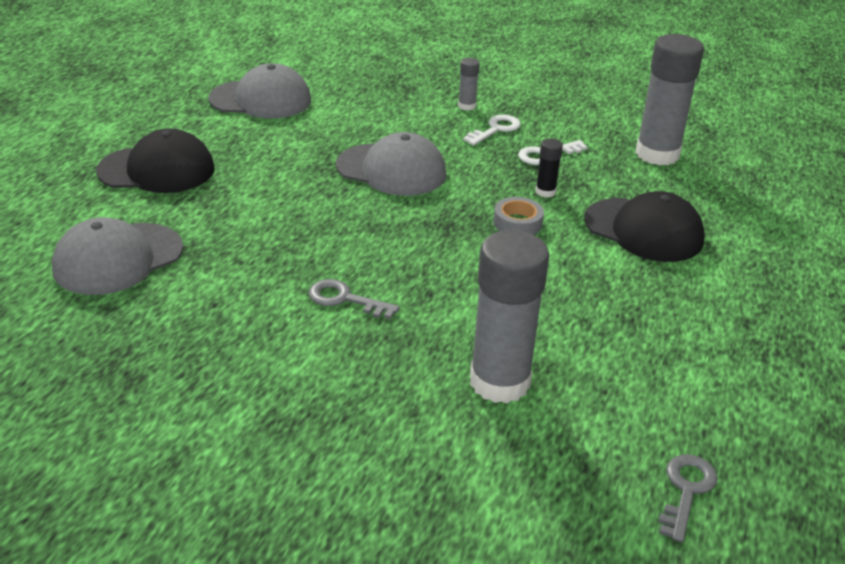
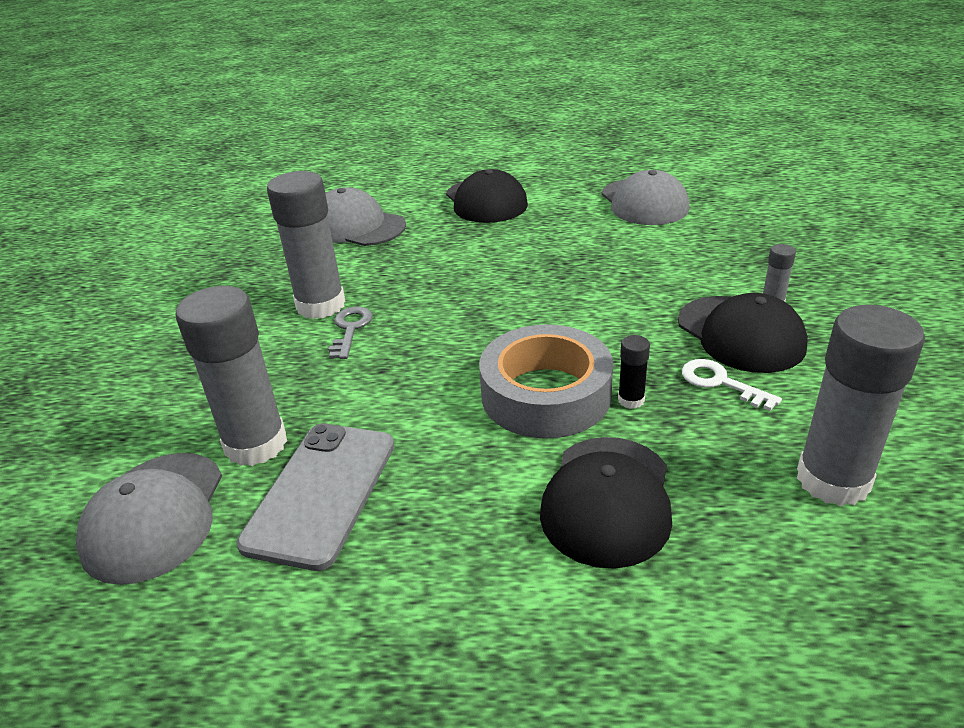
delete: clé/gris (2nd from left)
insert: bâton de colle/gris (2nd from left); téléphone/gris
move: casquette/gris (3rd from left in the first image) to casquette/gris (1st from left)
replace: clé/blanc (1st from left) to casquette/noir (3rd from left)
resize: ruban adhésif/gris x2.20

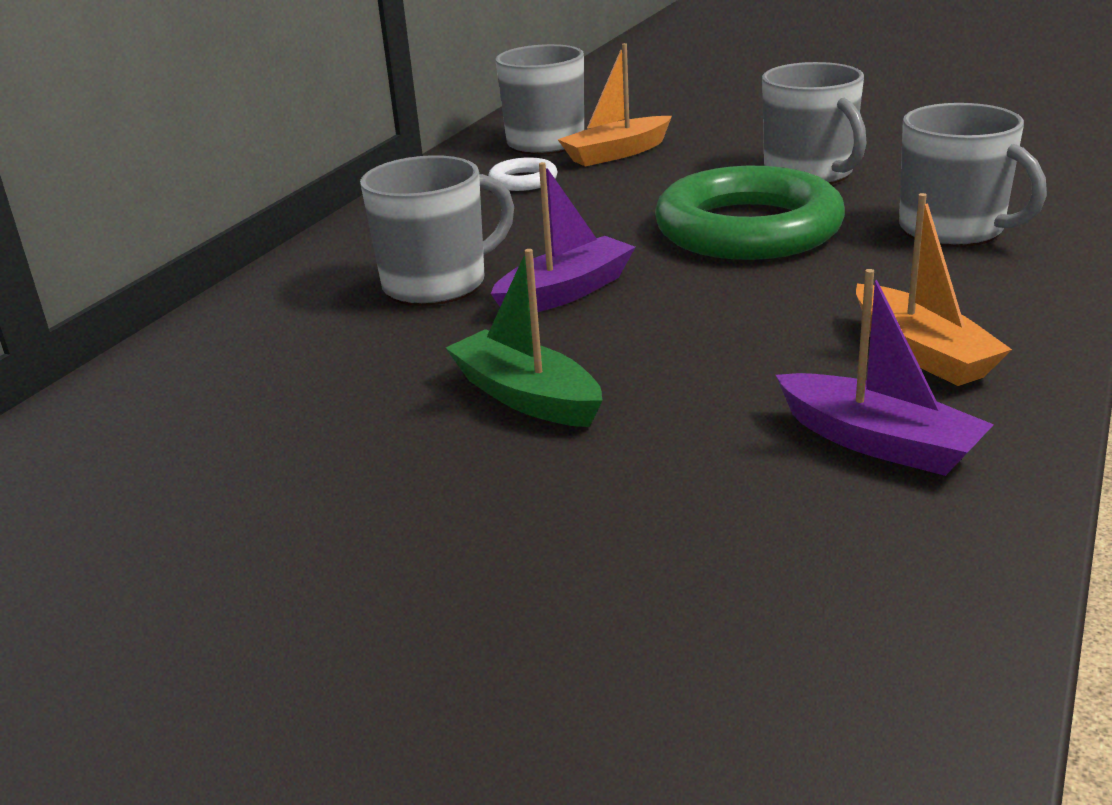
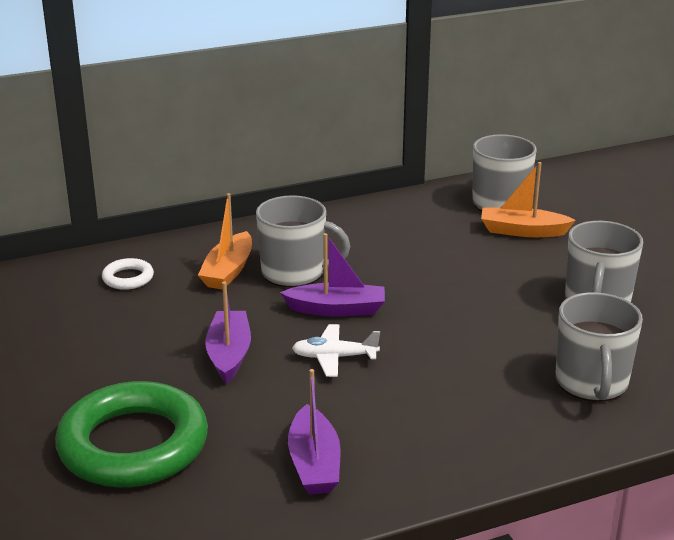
insert: avion/blanc
move: anneau/blanc; anneau/vert; bateau/orange (2nd from left in the first image) to bateau/orange (1st from left)
recolor: bateau/vert to bateau/violet (1st from left)

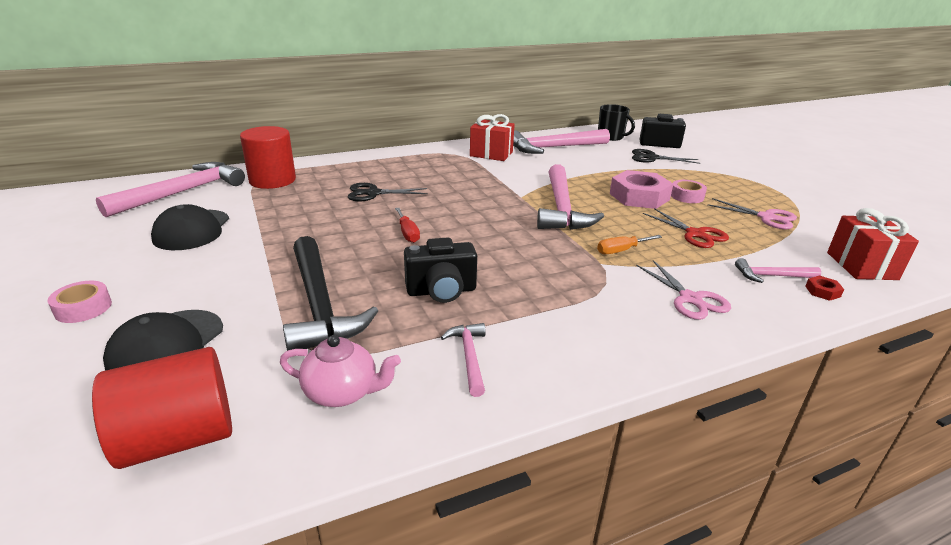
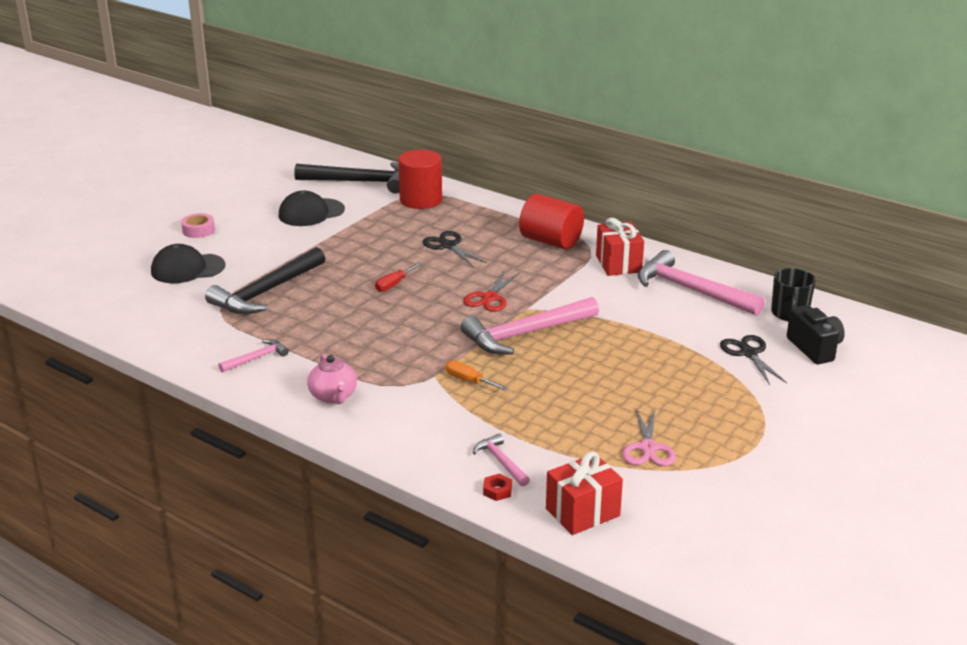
delete: écrou/rose; ruban adhésif/rose (2nd from left); appareil photo/noir (1st from left); ciseaux/rose (1st from left)
move: ciseaux/rouge; théière/rose; cylindre/rouge (1st from left in the first image) to cylindre/rouge (2nd from left)
recolor: marteau/rose (1st from left) to marteau/noir (2nd from left)

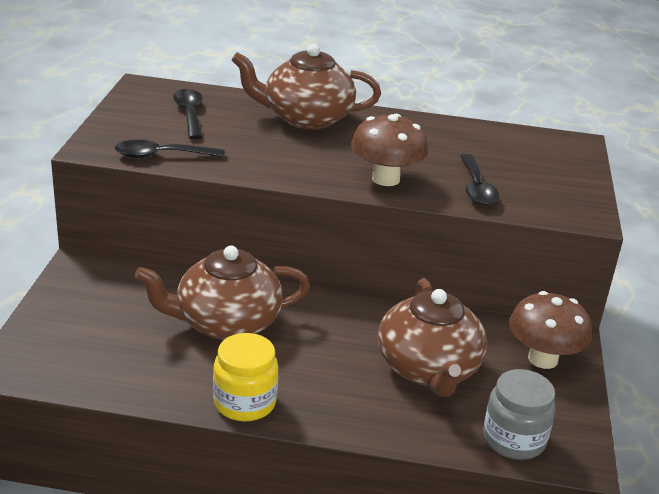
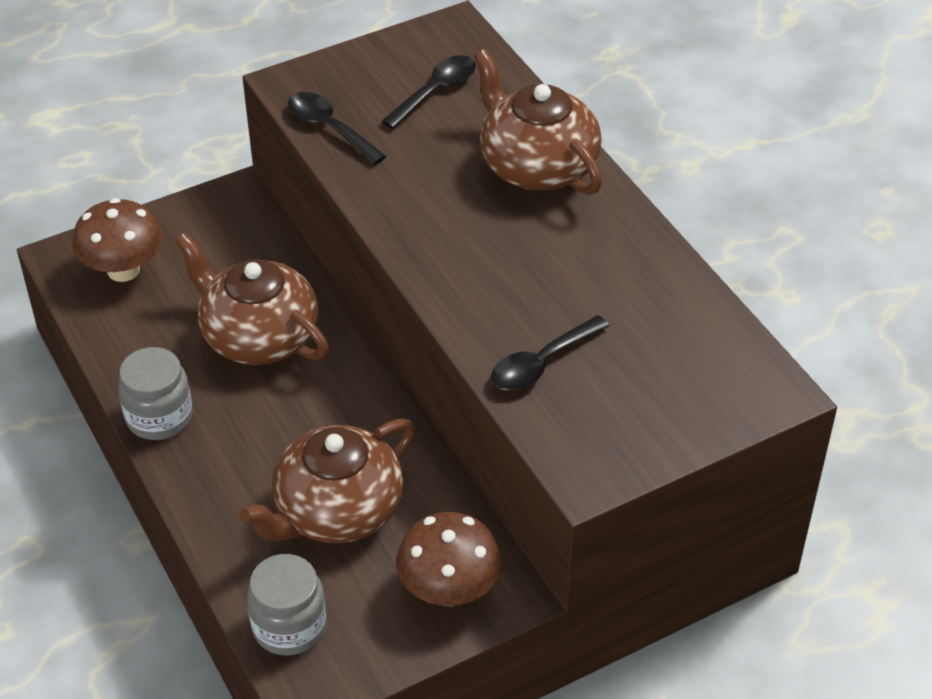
move: champignon/marron (1st from left)
recolor: bocal/jaune to bocal/gris (1st from left)

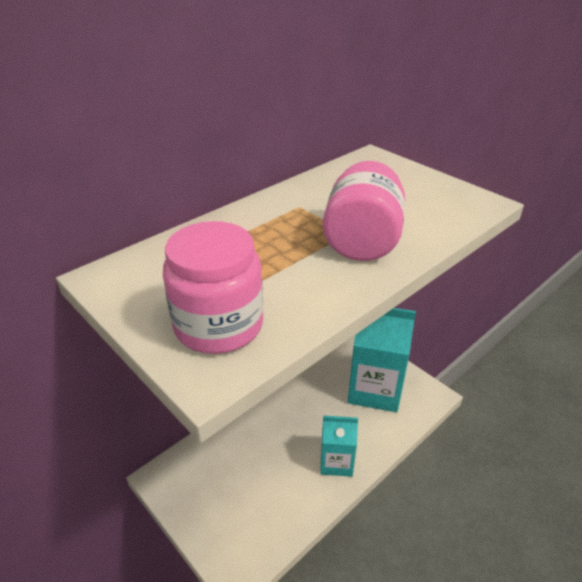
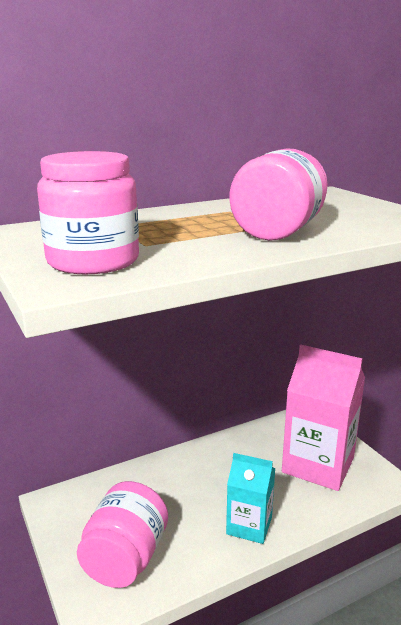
insert: bocal/rose (2nd from left)
recolor: brique de lait/turquoise (2nd from left) to brique de lait/rose

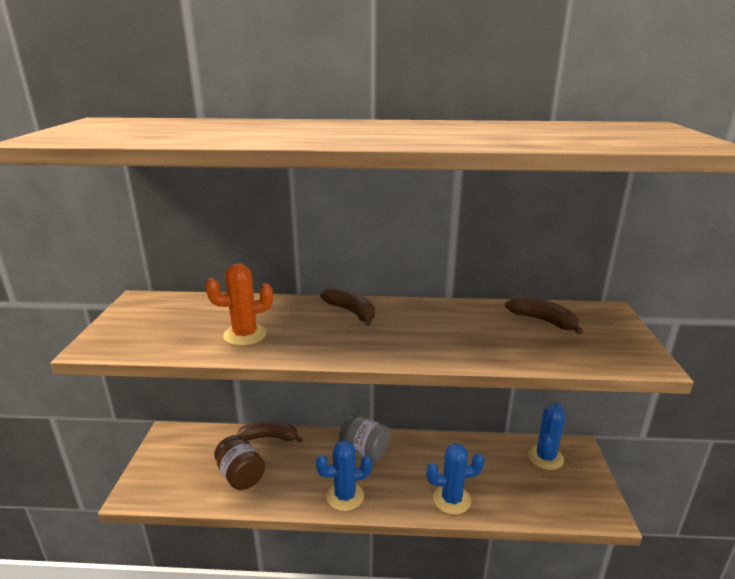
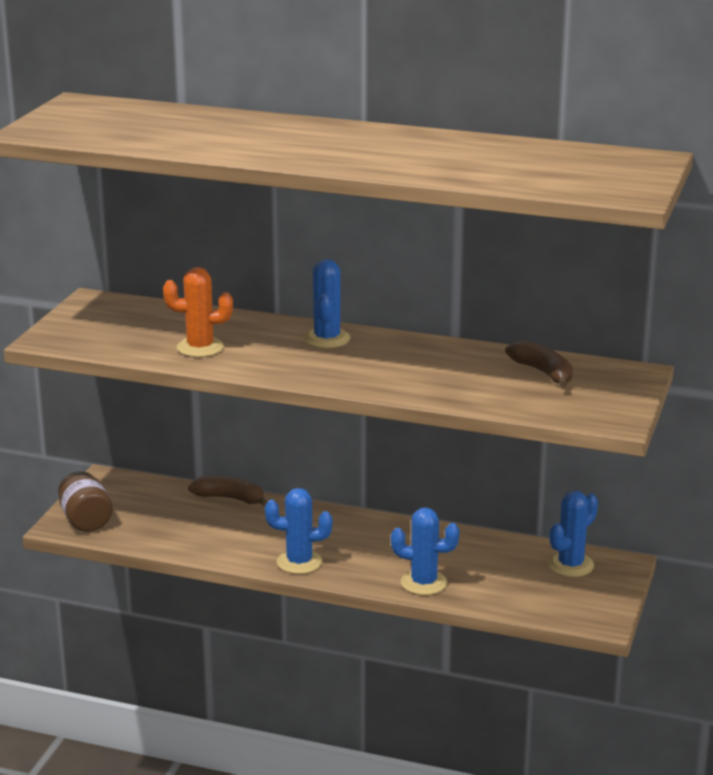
delete: bocal/gris
move: bocal/marron
replace: banane/marron (2nd from left) to cactus/bleu (2nd from left)

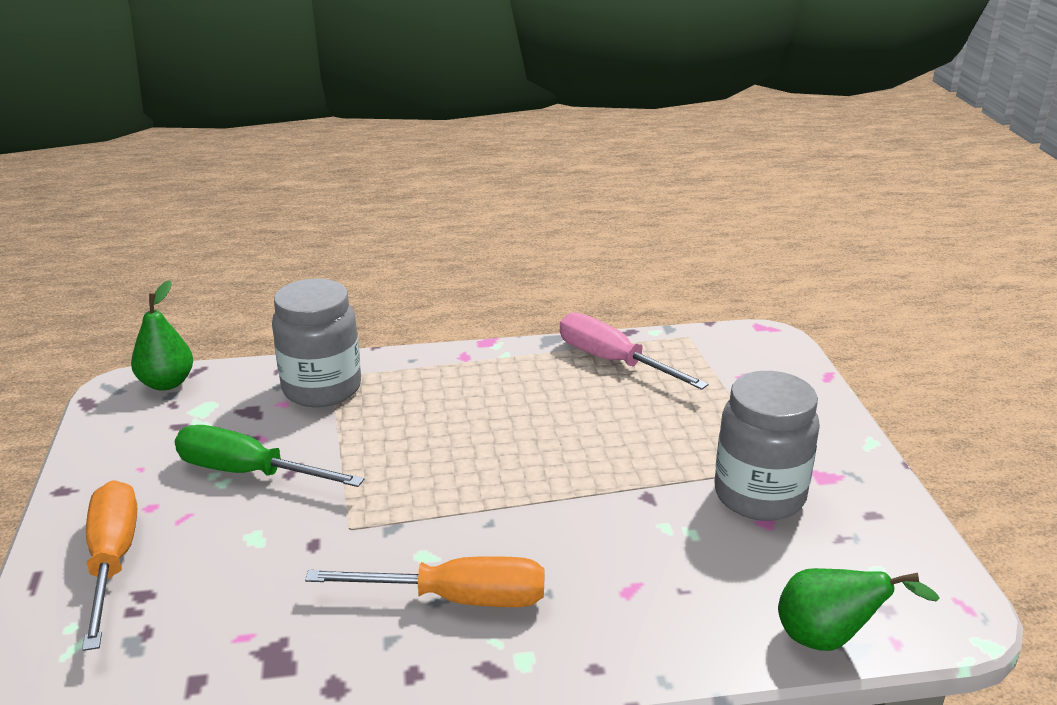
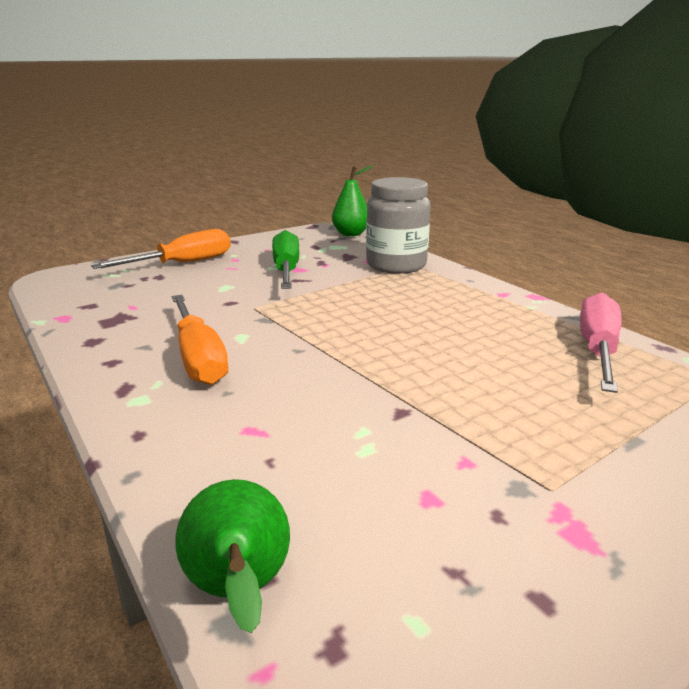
delete: bocal/gris (2nd from left)

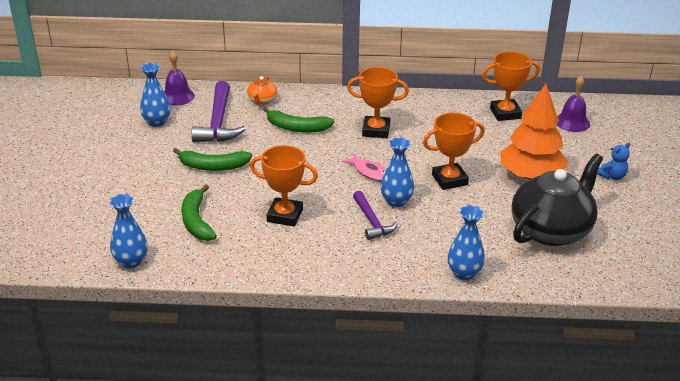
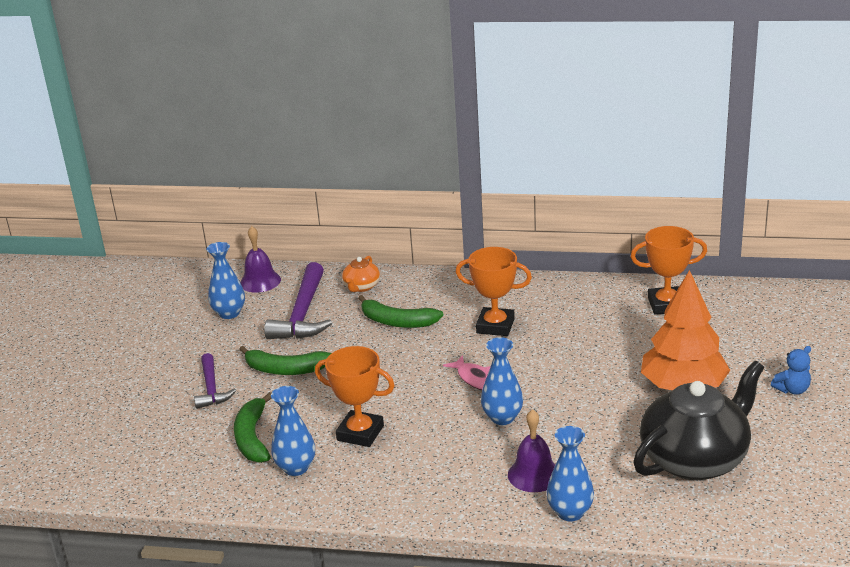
delete: trophée/orange (3rd from left)
move: cloche/violet (2nd from left); marteau/violet (2nd from left in the first image) to marteau/violet (1st from left); vase/bleu (1st from left in the first image) to vase/bleu (2nd from left)

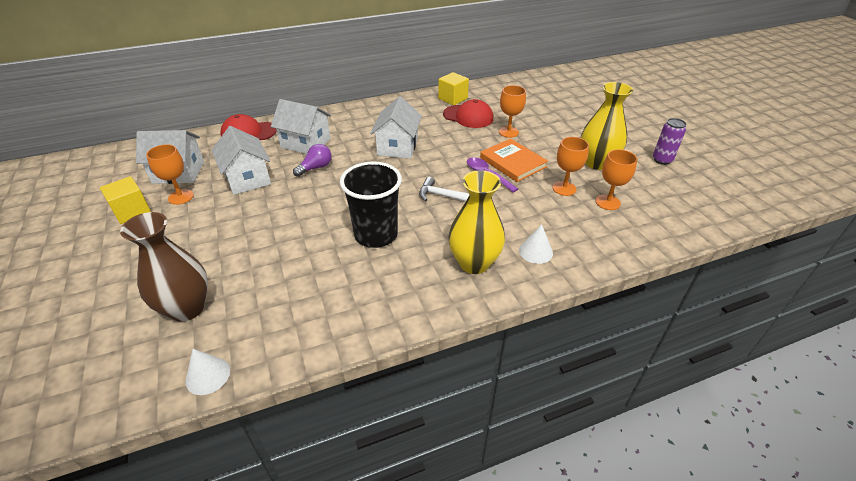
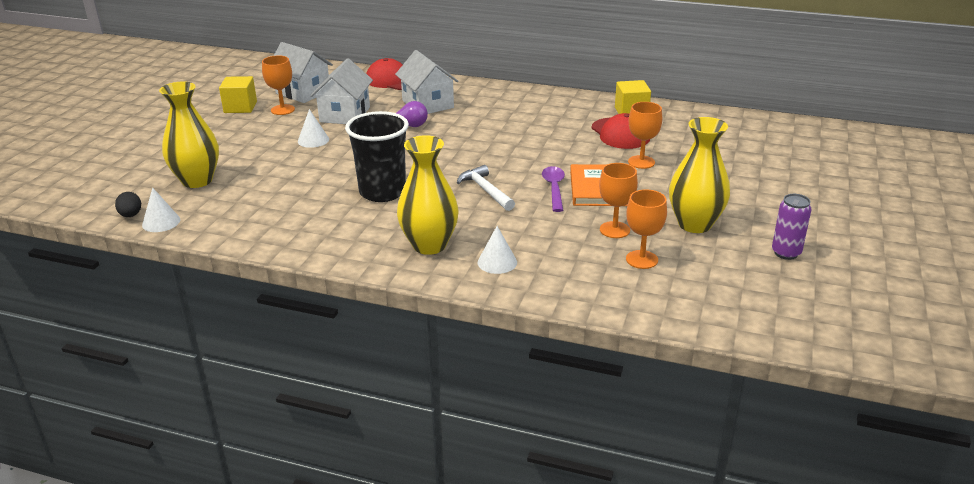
delete: maison/blanc (4th from left)
insert: cône/blanc (2nd from left); œuf/noir
recolor: vase/marron to vase/jaune (1st from left)

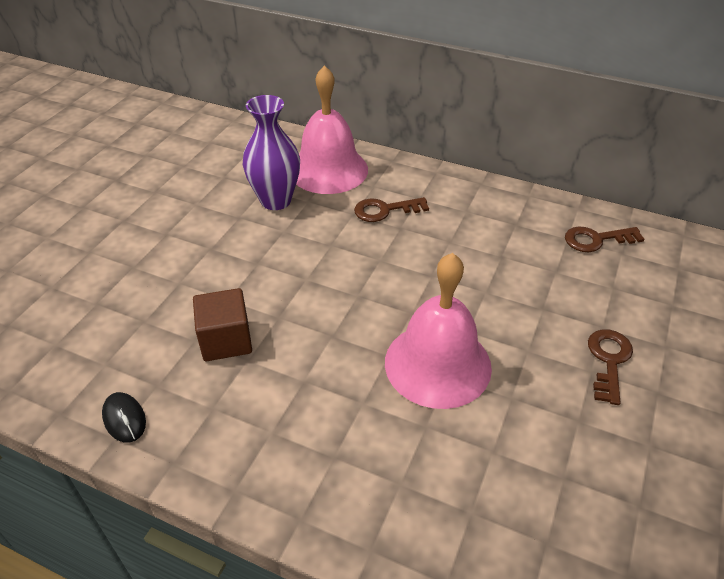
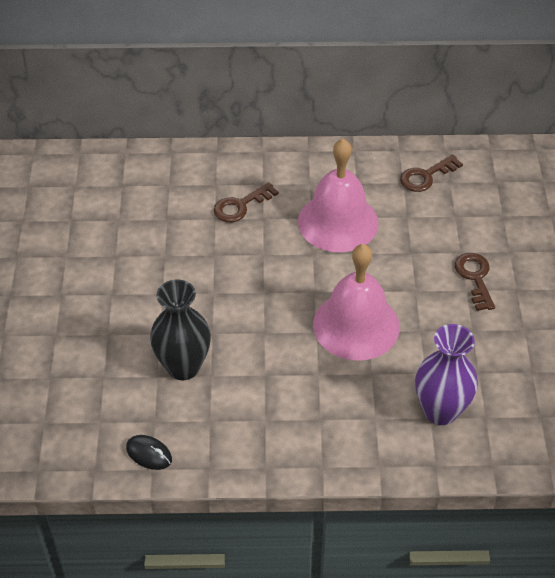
move: cloche/rose (1st from left); vase/violet
replace: cube/marron to vase/noir

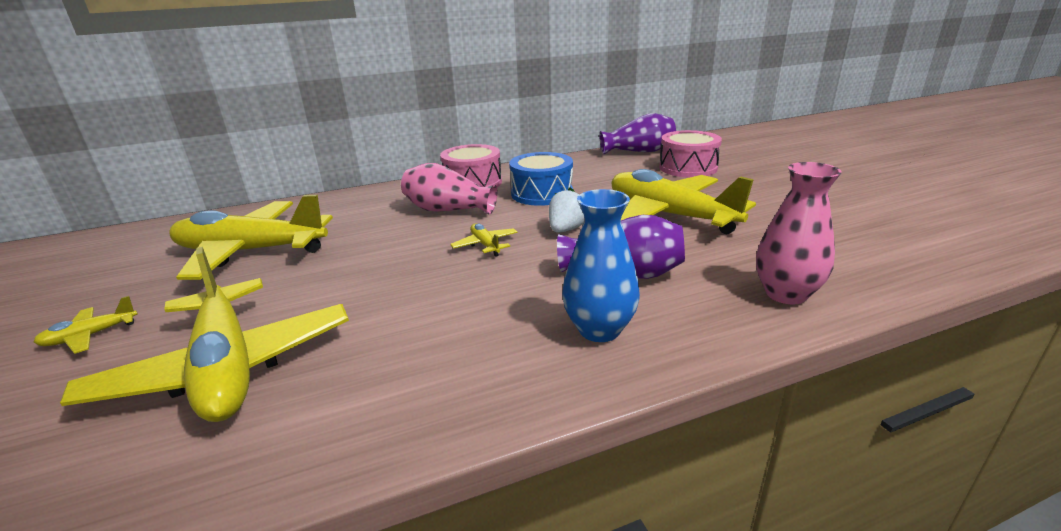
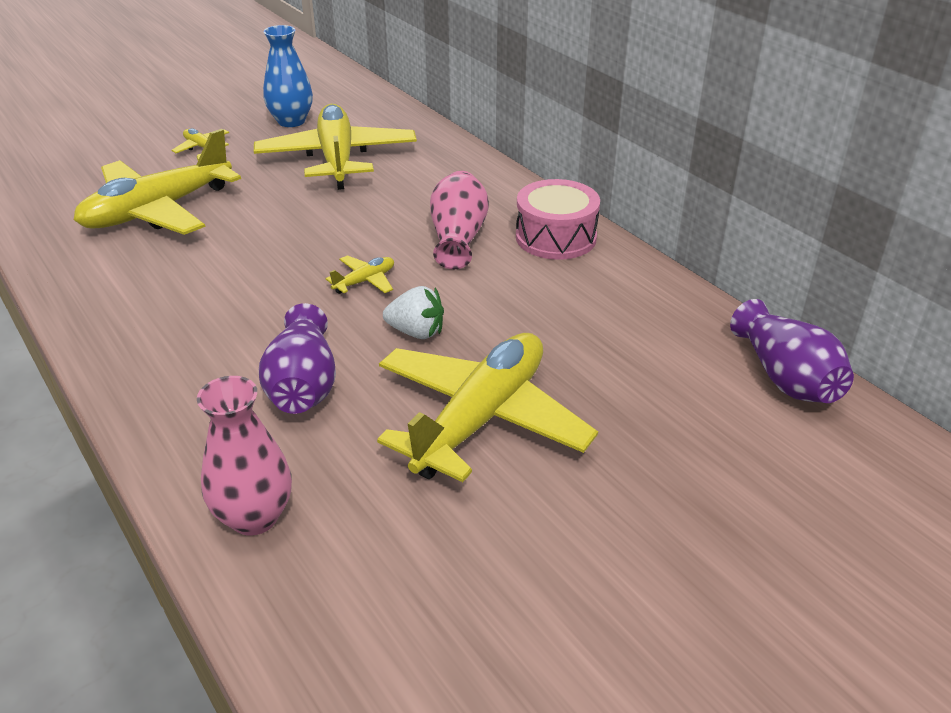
delete: tambour/rose (2nd from left); tambour/bleu
move: vase/bleu

